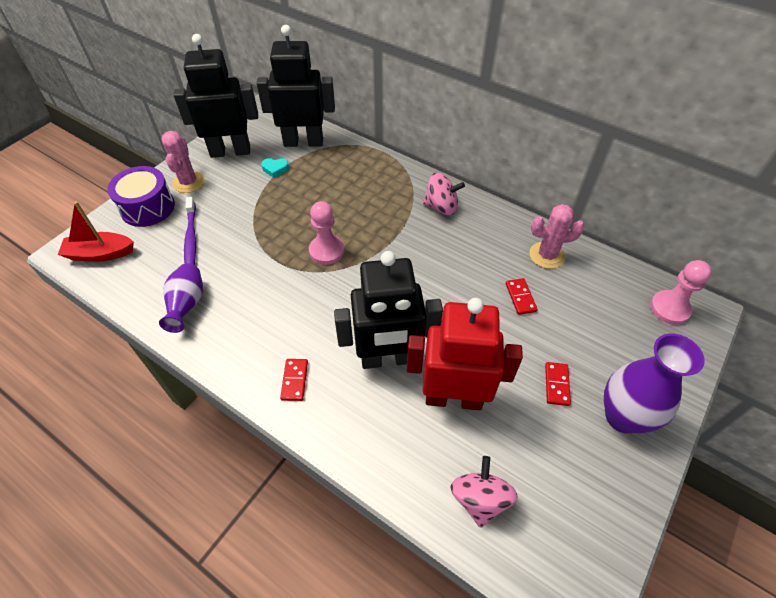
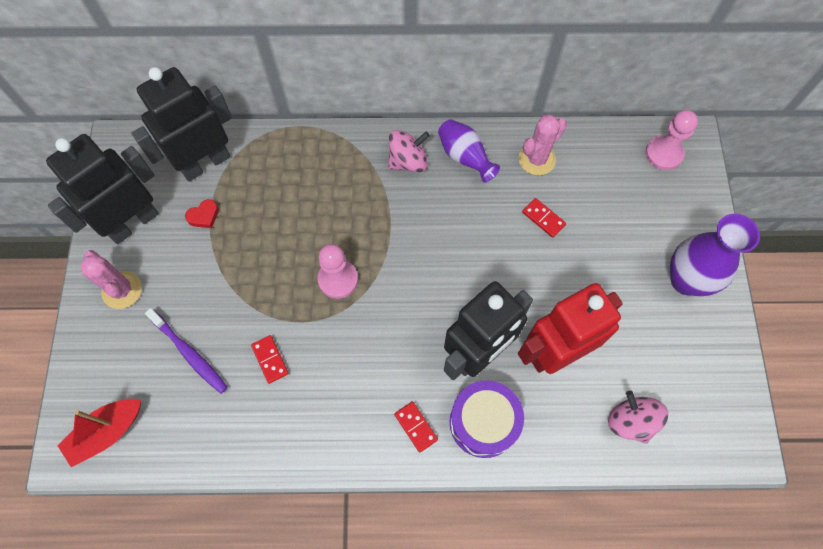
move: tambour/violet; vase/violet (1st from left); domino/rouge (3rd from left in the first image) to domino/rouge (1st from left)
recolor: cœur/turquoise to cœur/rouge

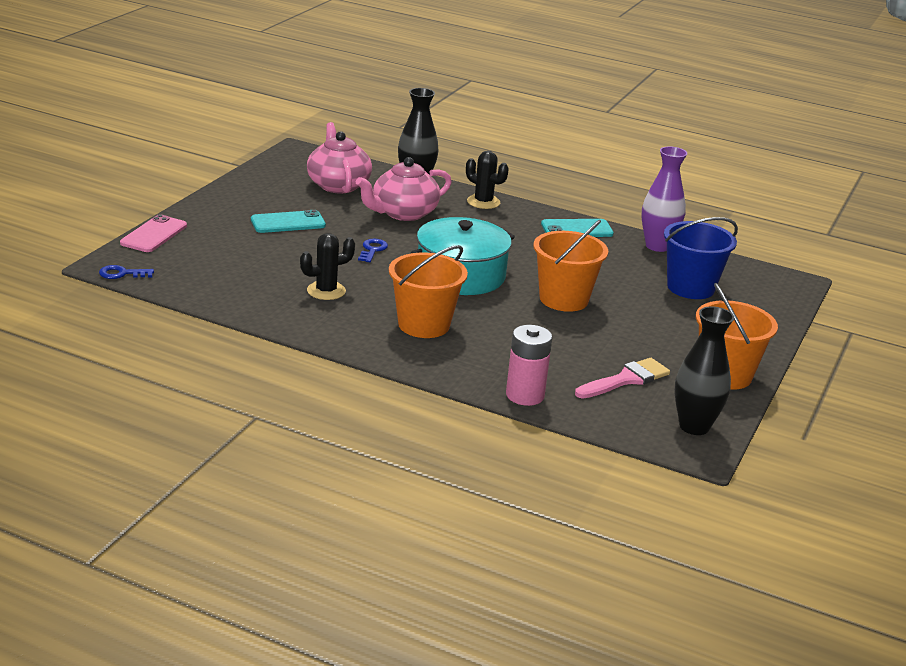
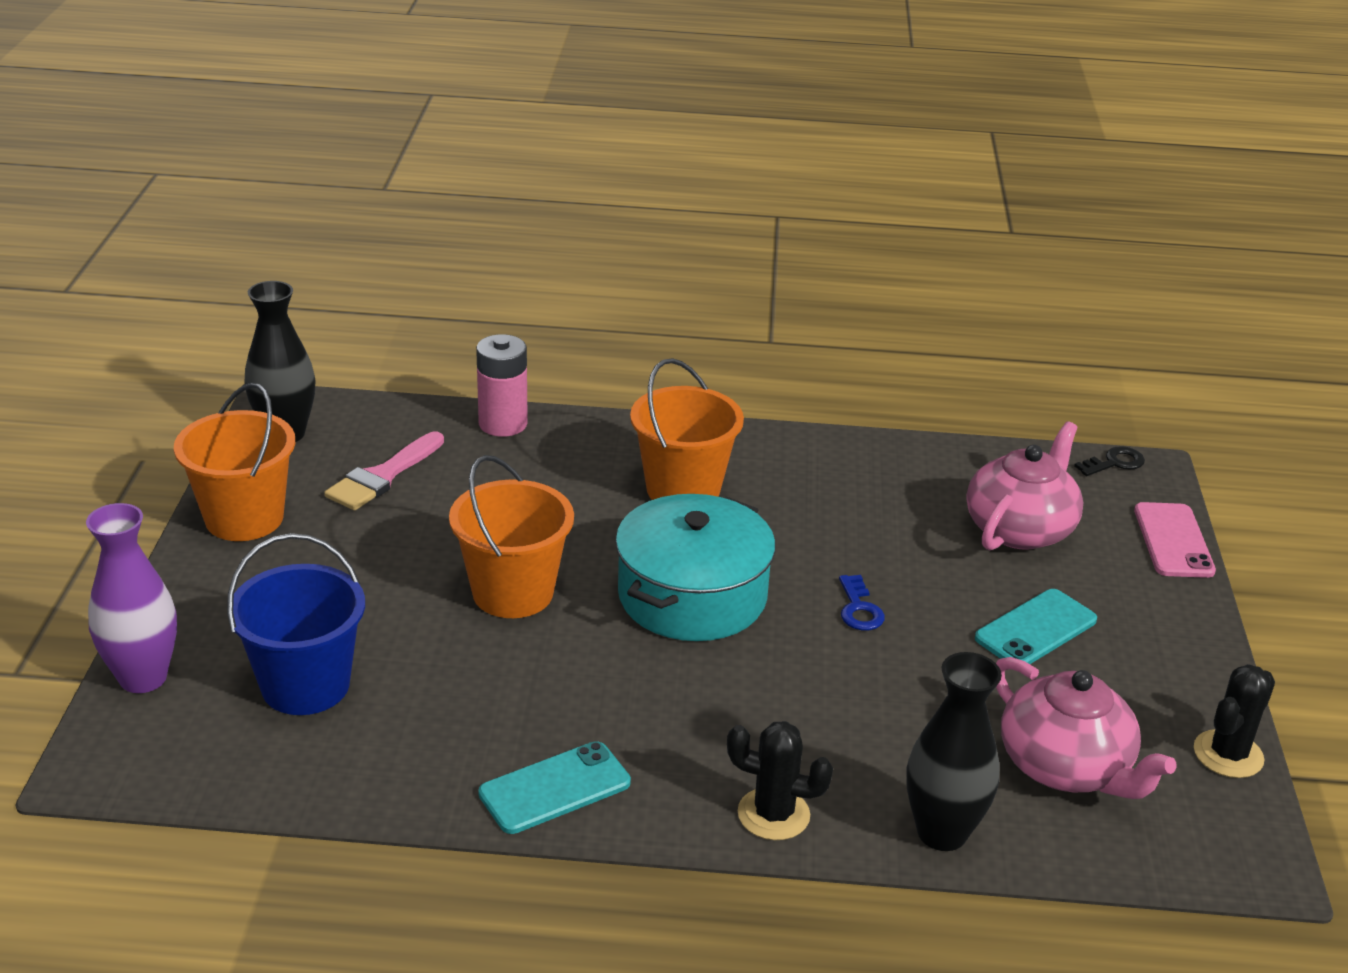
move: vase/violet; théière/rose (2nd from left in the first image) to théière/rose (1st from left); cactus/noir (1st from left in the first image) to cactus/noir (2nd from left)
recolor: clé/bleu (1st from left) to clé/noir

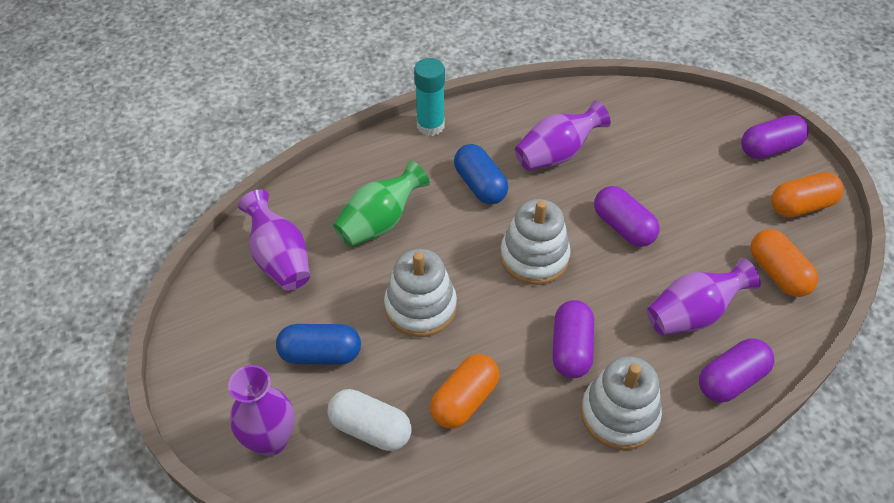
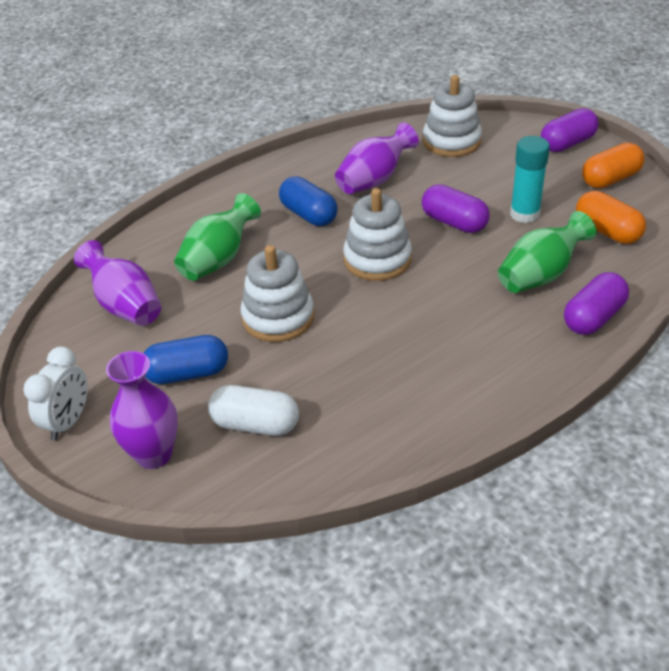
delete: gélule/violet (1st from left); gélule/orange (1st from left)
insert: réveil/blanc
move: bâton de colle/turquoise; jouet à empiler/blanc (3rd from left)
recolor: vase/violet (4th from left) to vase/vert (2nd from left)

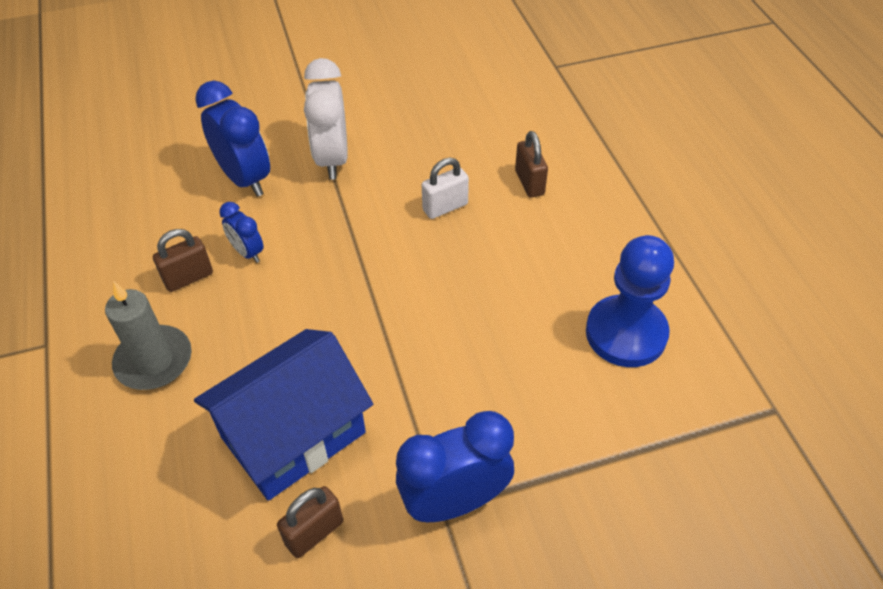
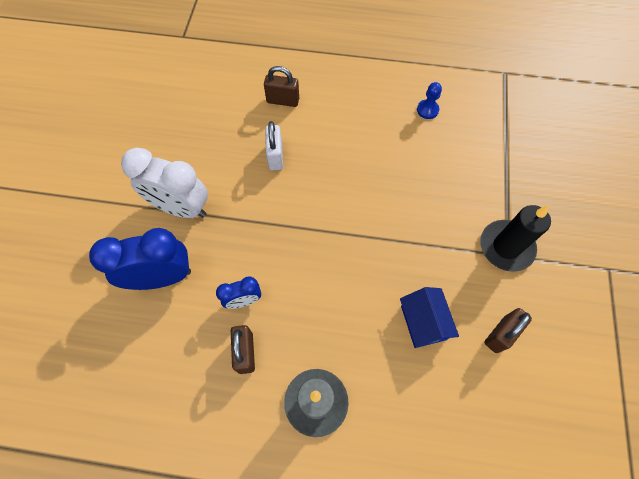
replace: réveil/bleu (3rd from left) to bougie/noir
rotate: cadenas/marron (2nd from left in the first image) 60 degrees clockwise
resize: pion/bleu x0.43; maison/bleu x0.53

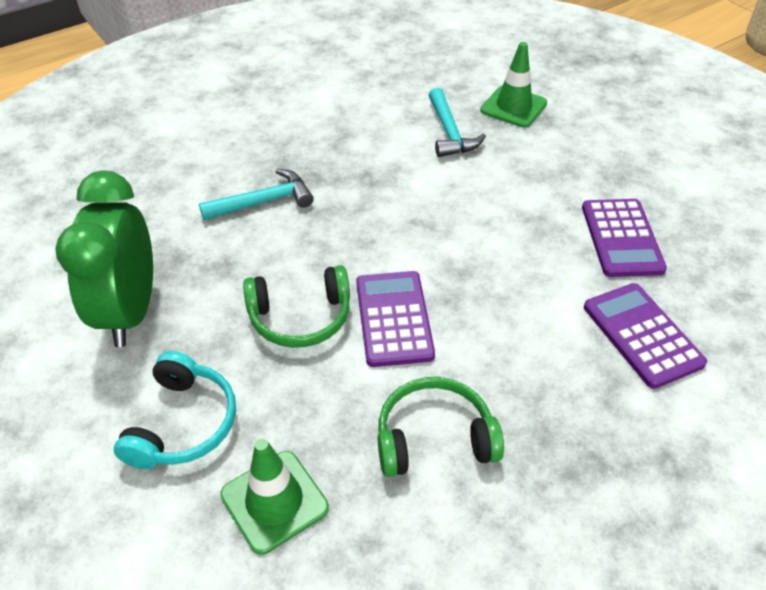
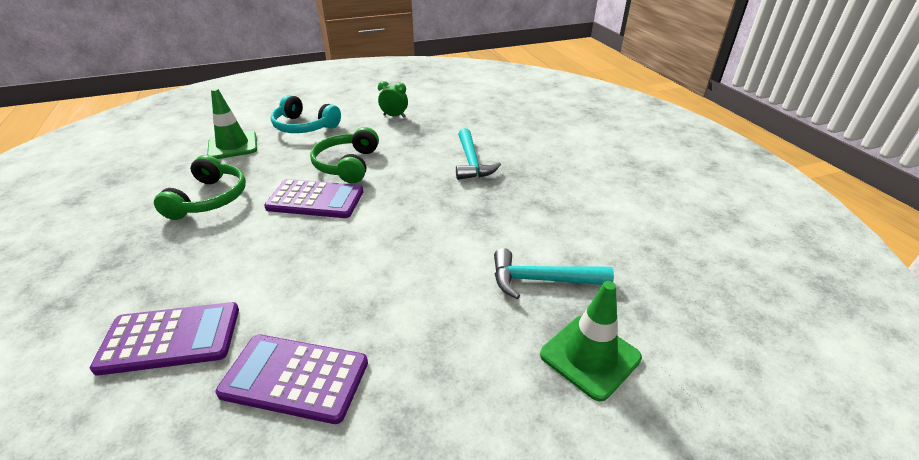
resize: réveil/vert x0.42

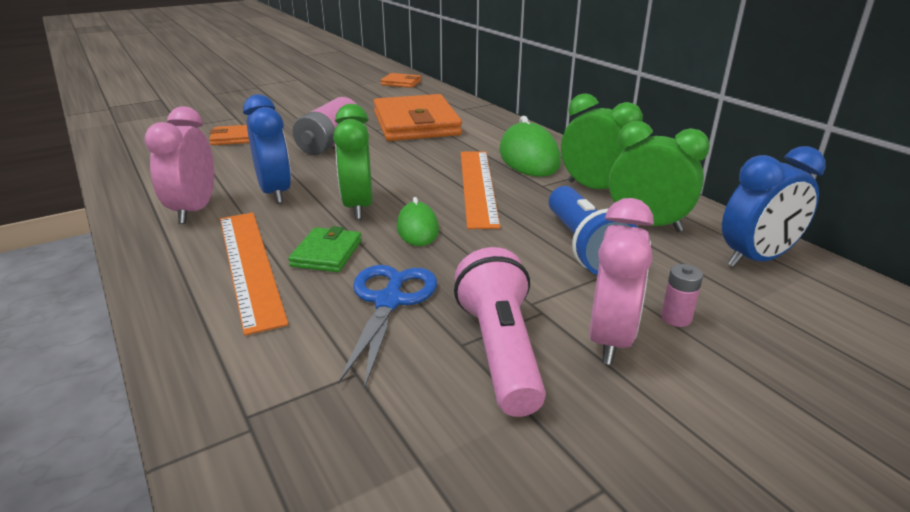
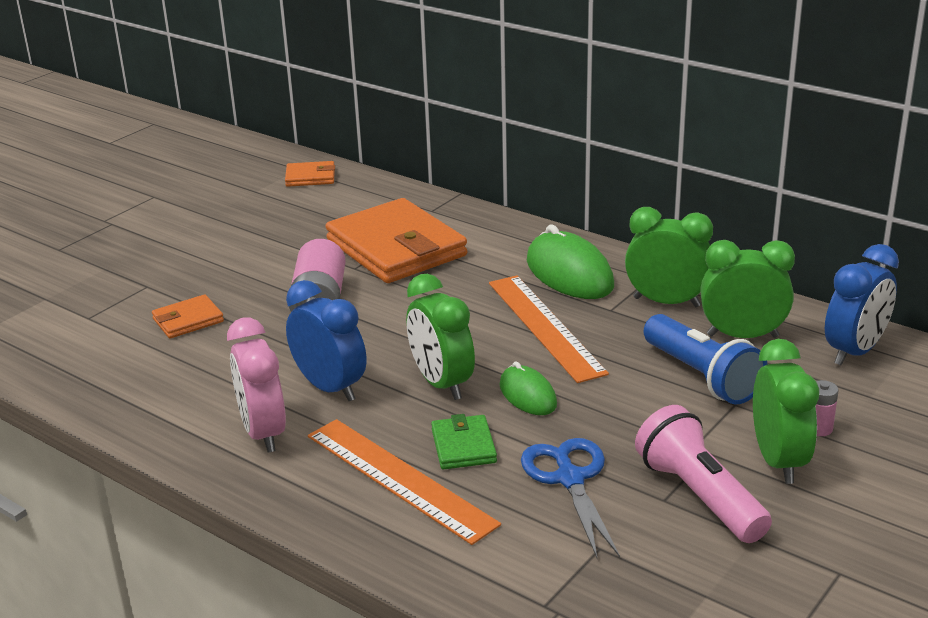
recolor: réveil/rose (2nd from left) to réveil/vert (4th from left)

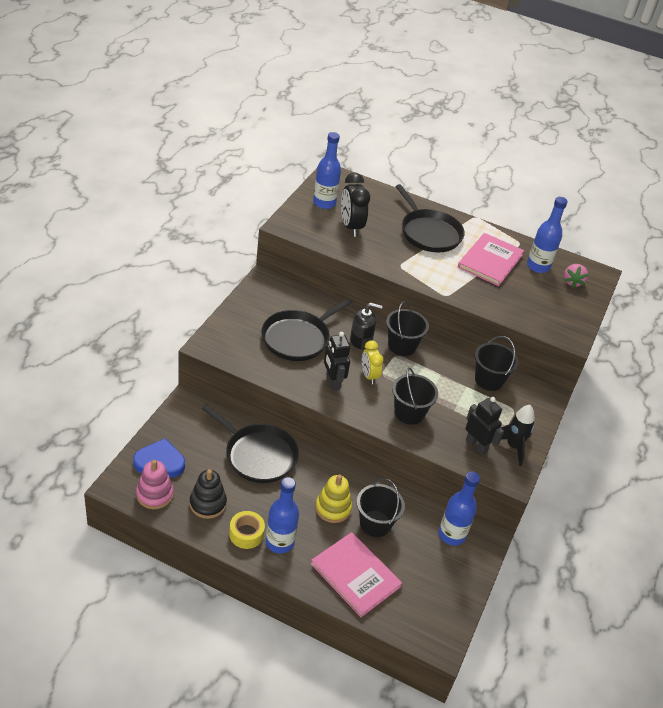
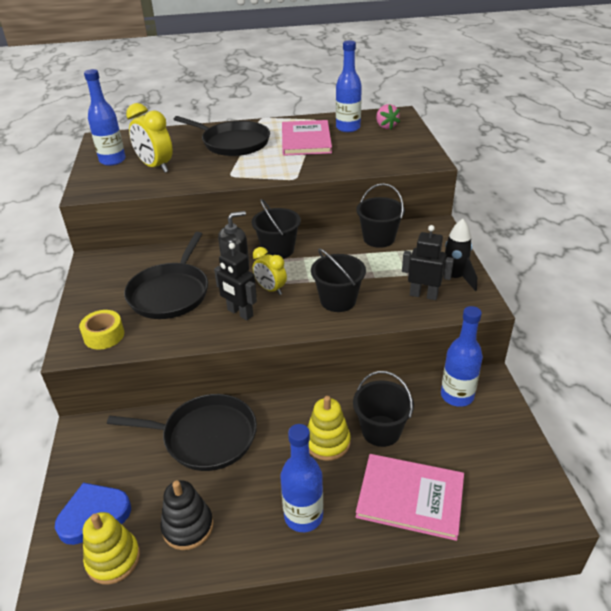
move: ruban adhésif/jaune
recolor: réveil/noir to réveil/jaune (1st from left); jouet à empiler/rose to jouet à empiler/jaune (1st from left)

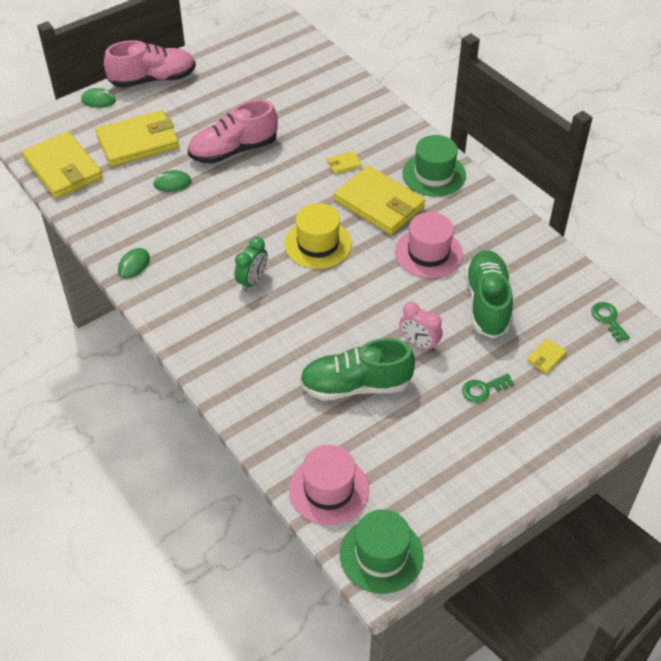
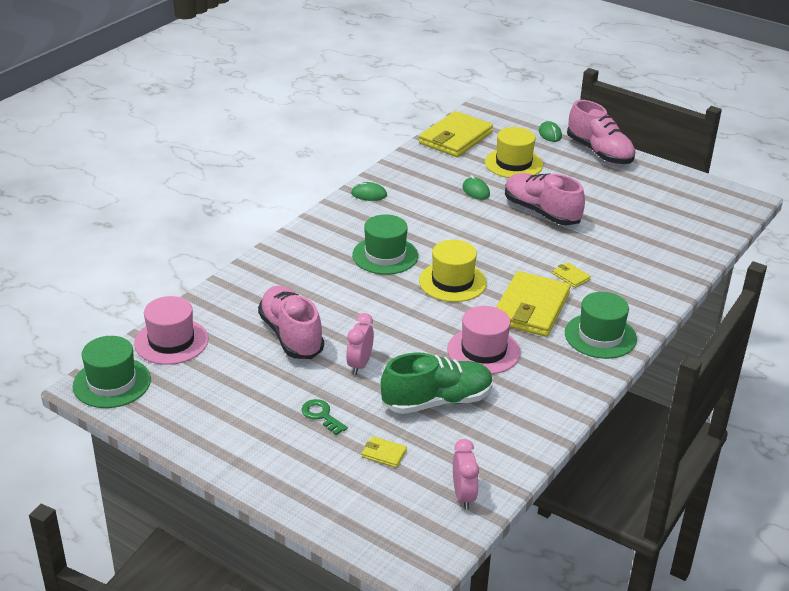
replace: portefeuille/jaune (2nd from left) to chapeau/jaune (2nd from left); réveil/vert to chapeau/vert (2nd from left); clé/vert (2nd from left) to réveil/rose (2nd from left)
recolor: chaussure/vert (1st from left) to chaussure/rose (1st from left)

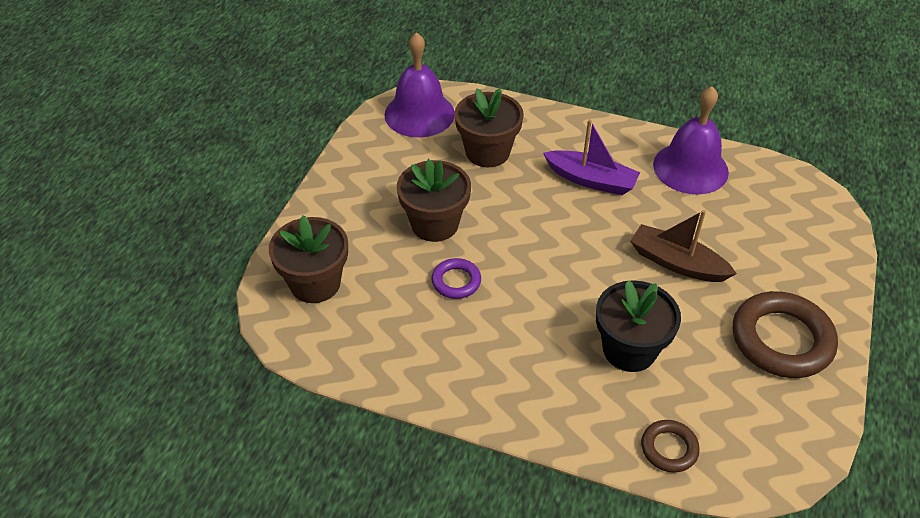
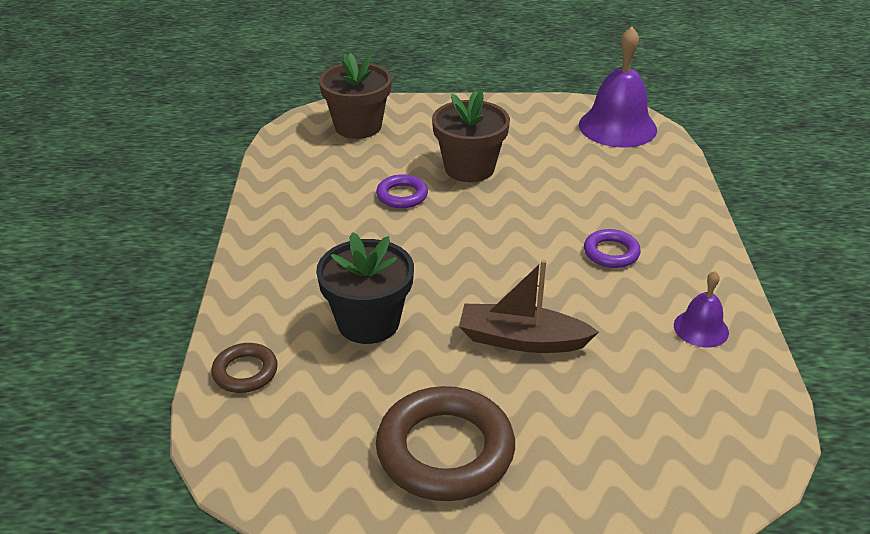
delete: pot de fleurs/marron (3rd from left)
replace: bateau/violet to anneau/violet (2nd from left)
rotate: bateau/marron 90 degrees counterclockwise
resize: cloche/violet (2nd from left) x0.52

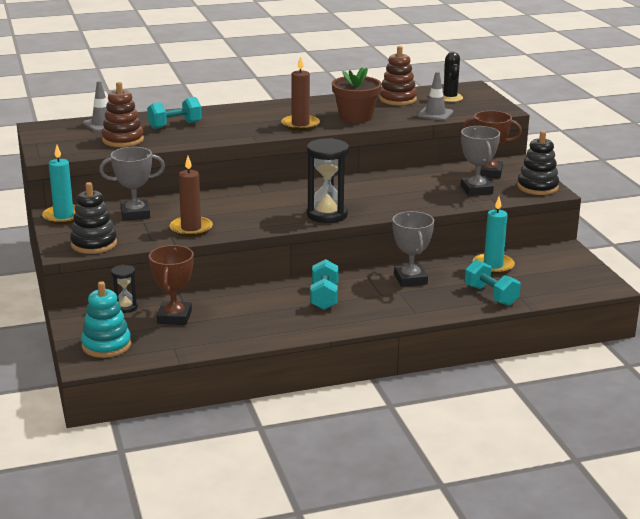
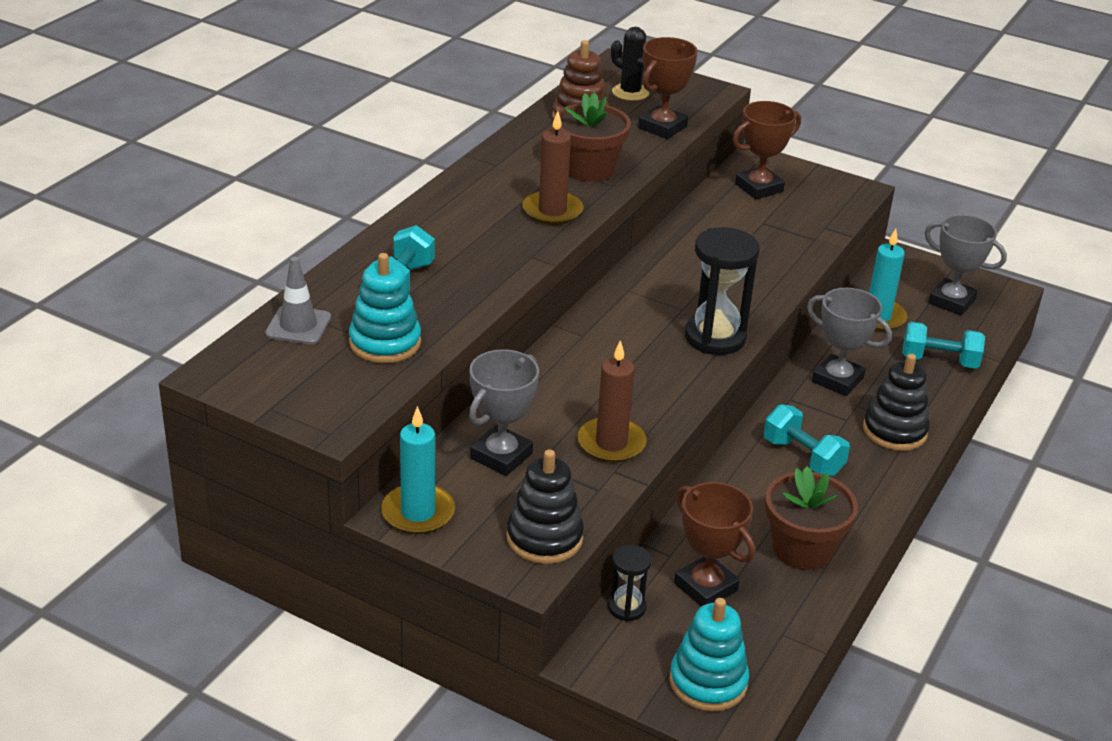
insert: pot de fleurs/marron (2nd from left)
move: trophée/gris (3rd from left); jouet à empiler/noir (2nd from left)
replace: cône de chantier/gris (2nd from left) to trophée/marron (1st from left)
recolor: jouet à empiler/marron (1st from left) to jouet à empiler/turquoise (1st from left)

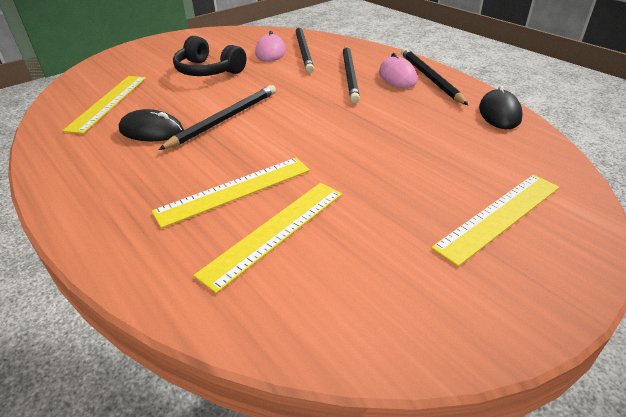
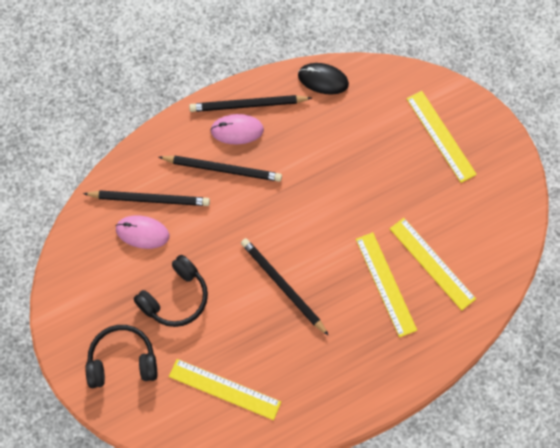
delete: souris/noir (1st from left)
insert: casque audio/noir (1st from left)

